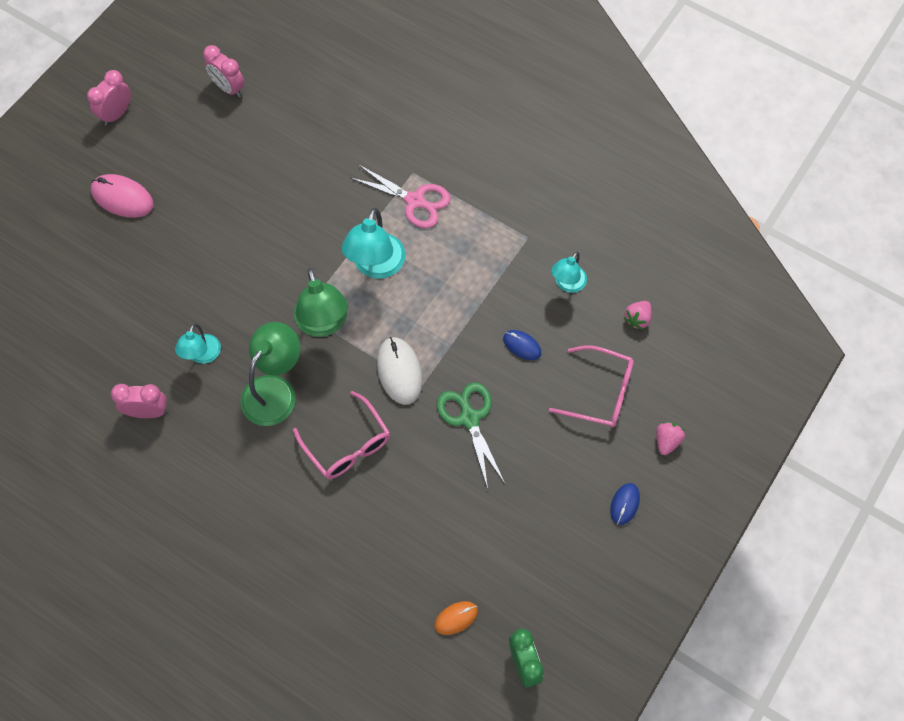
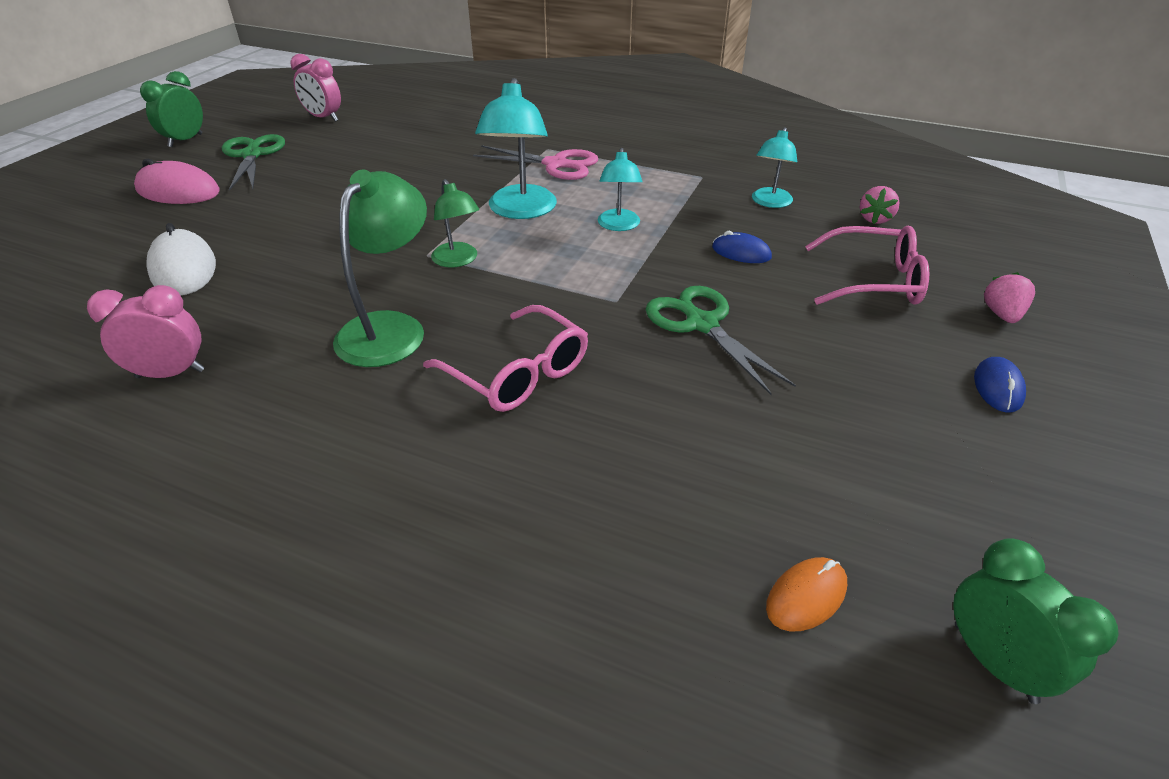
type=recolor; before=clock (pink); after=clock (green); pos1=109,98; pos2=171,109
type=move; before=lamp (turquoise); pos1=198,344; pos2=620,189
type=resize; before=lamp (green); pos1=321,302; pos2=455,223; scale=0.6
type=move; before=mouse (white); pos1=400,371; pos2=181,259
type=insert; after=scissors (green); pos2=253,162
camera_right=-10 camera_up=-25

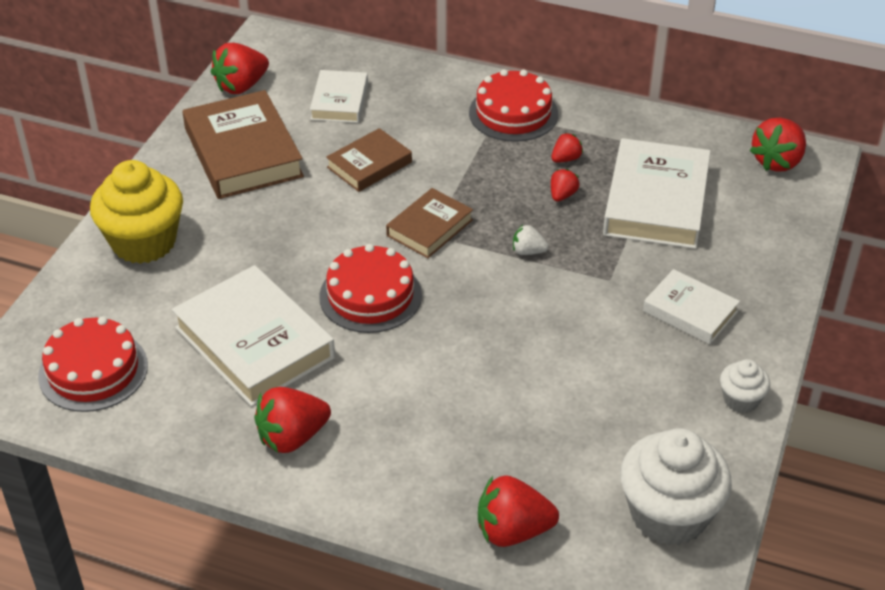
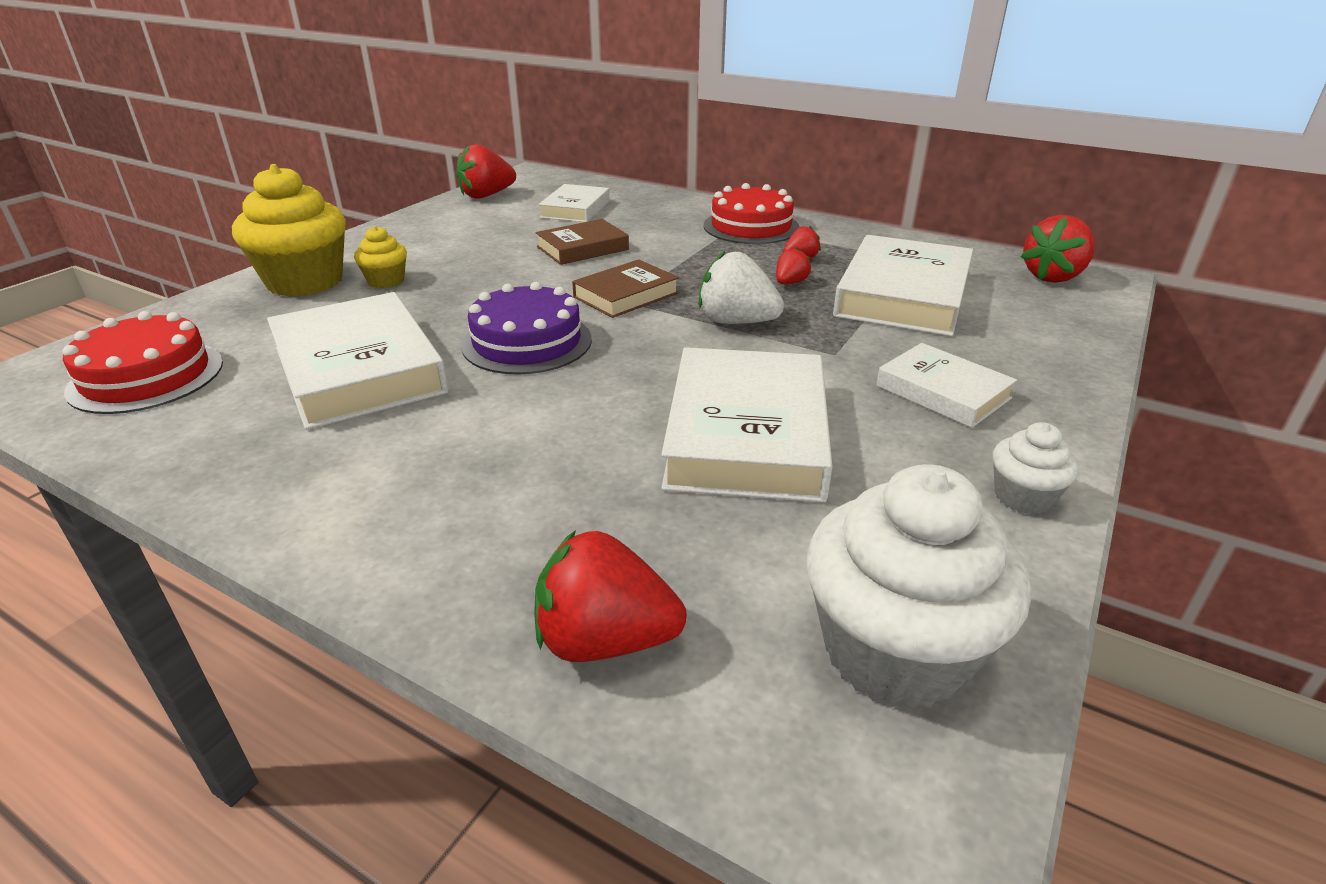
type=delete; before=book (brown); pos1=243,144
type=delete; before=strawberry (red); pos1=292,420
type=recolor; before=cake (red); after=cake (purple); pos1=370,288; pos2=526,328
type=resize; before=strawberry (white); pos1=531,240; pos2=741,287; scale=1.88
type=insert; after=cupcake (yellow); pos2=380,257
type=insert; after=book (white); pos2=747,424
camera_right=10 camera_up=-10

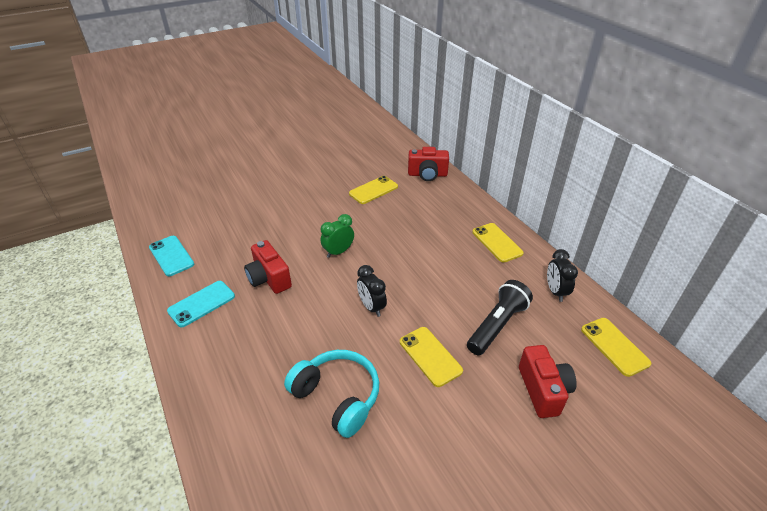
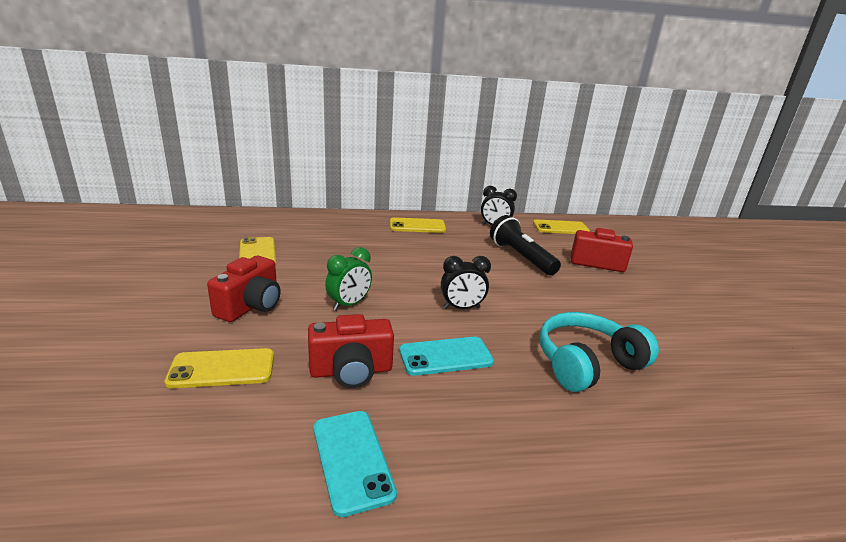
type=move; before=phone (turquoise); pos1=171,256; pos2=446,356
type=rotate; before=clock (green); pos1=337,236; pos2=348,279; turn=-120
type=move; before=phone (yellow); pos1=431,357; pos2=219,368
type=move; before=camera (red); pos1=428,164; pos2=244,289
camera_right=-70 camera_up=-15

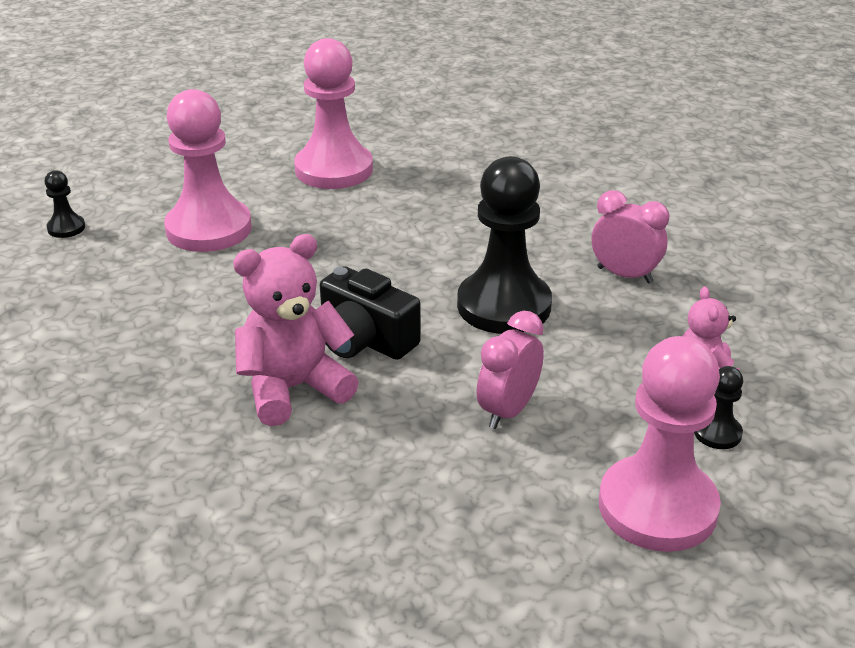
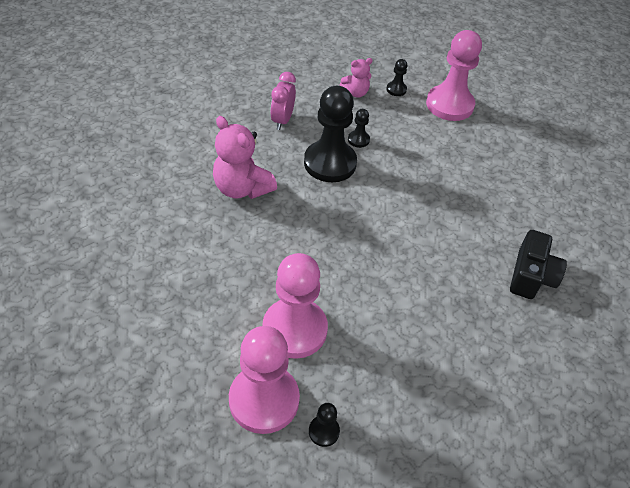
type=move; before=teddy bear (pink); pos1=296,330; pos2=245,157
type=move; before=pawn (pink); pos1=333,113; pos2=264,380
type=move; before=camera (black); pos1=370,313; pos2=538,264
type=delete; before=clock (pink); pos1=510,370
type=insert; after=pawn (black); pos2=359,128
camera_right=-110 camera_up=15

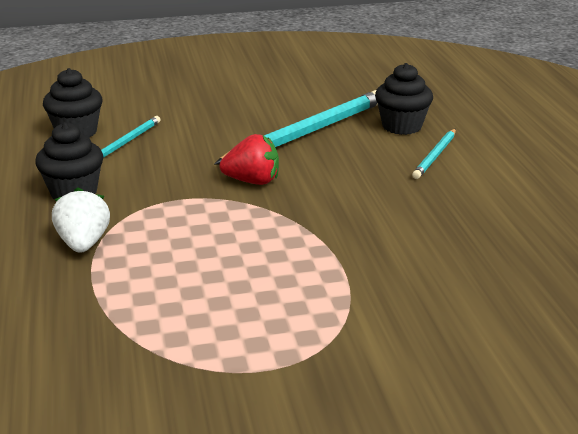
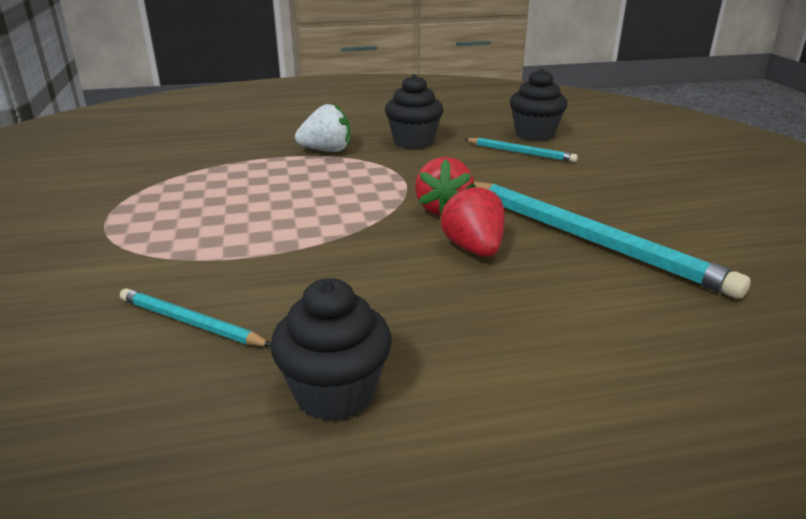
type=move; before=cupcake (black); pos1=404,99; pos2=331,350
type=move; before=pencil (turquoise); pos1=434,154; pos2=195,317
type=insert; after=strawberry (red); pos2=472,220
camera_right=90 camera_up=0

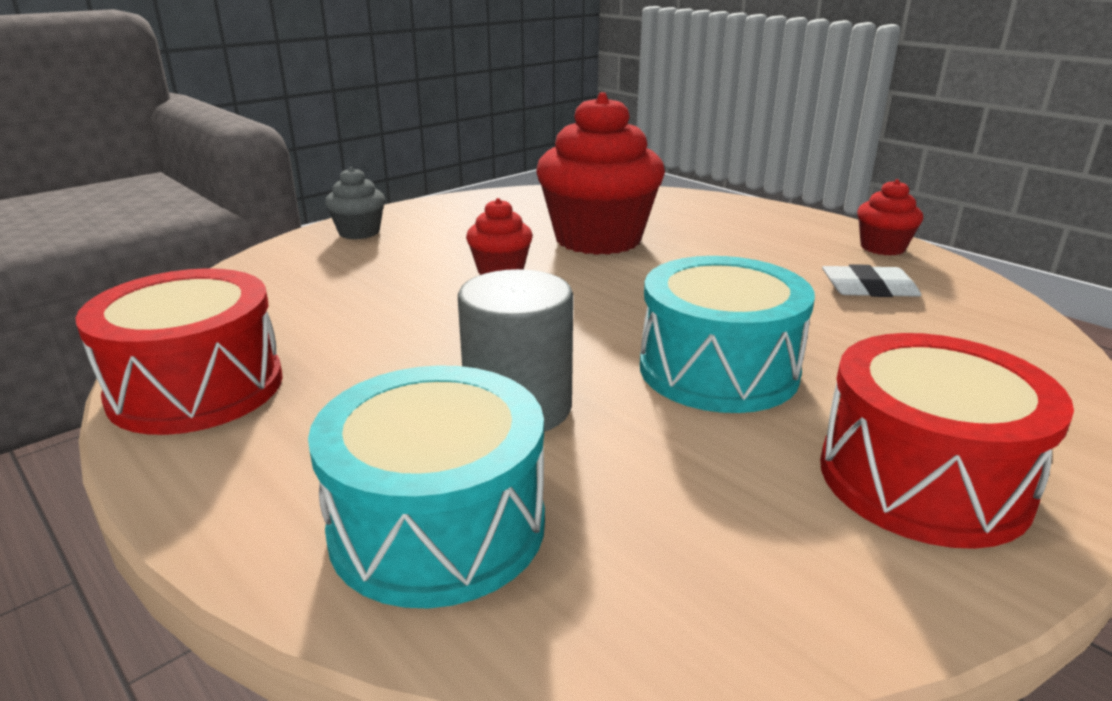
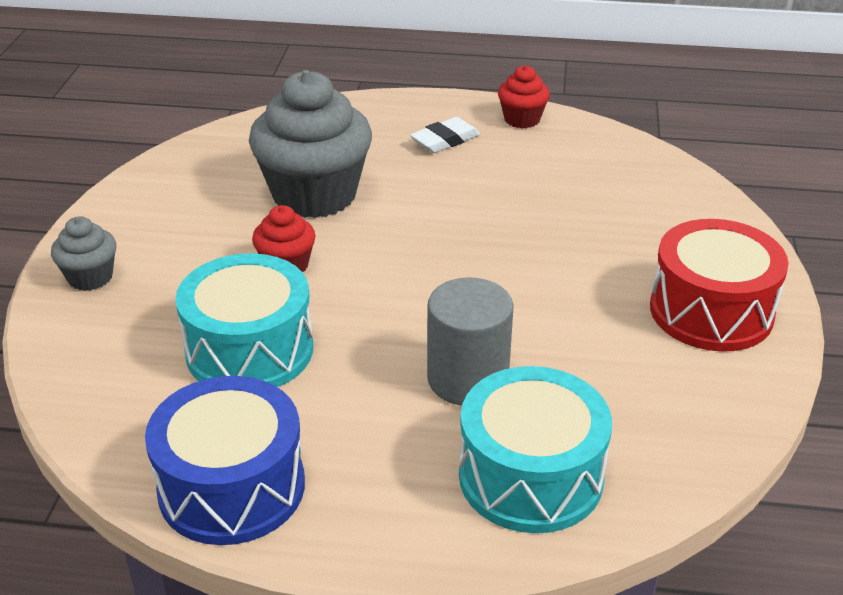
type=recolor; before=drum (red); after=drum (blue); pos1=179,351; pos2=225,460
type=recolor; before=cupcake (red); after=cupcake (grey); pos1=600,173; pos2=310,144
type=move; before=drum (turquoise); pos1=727,334; pos2=244,320
type=move; before=eraser (white); pos1=871,280; pos2=445,135
camera_right=-40 camera_up=10

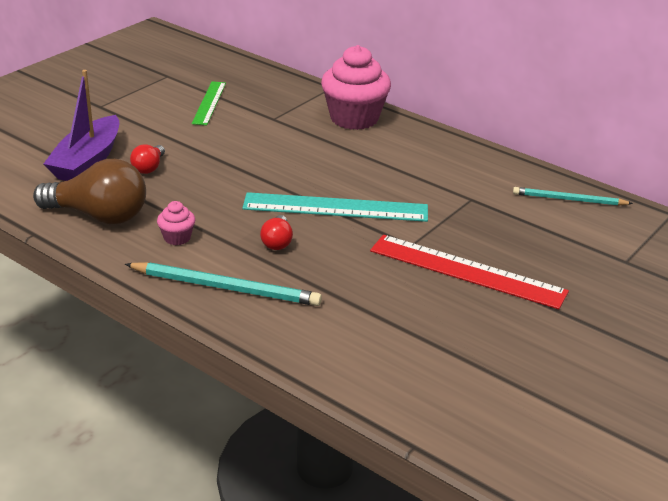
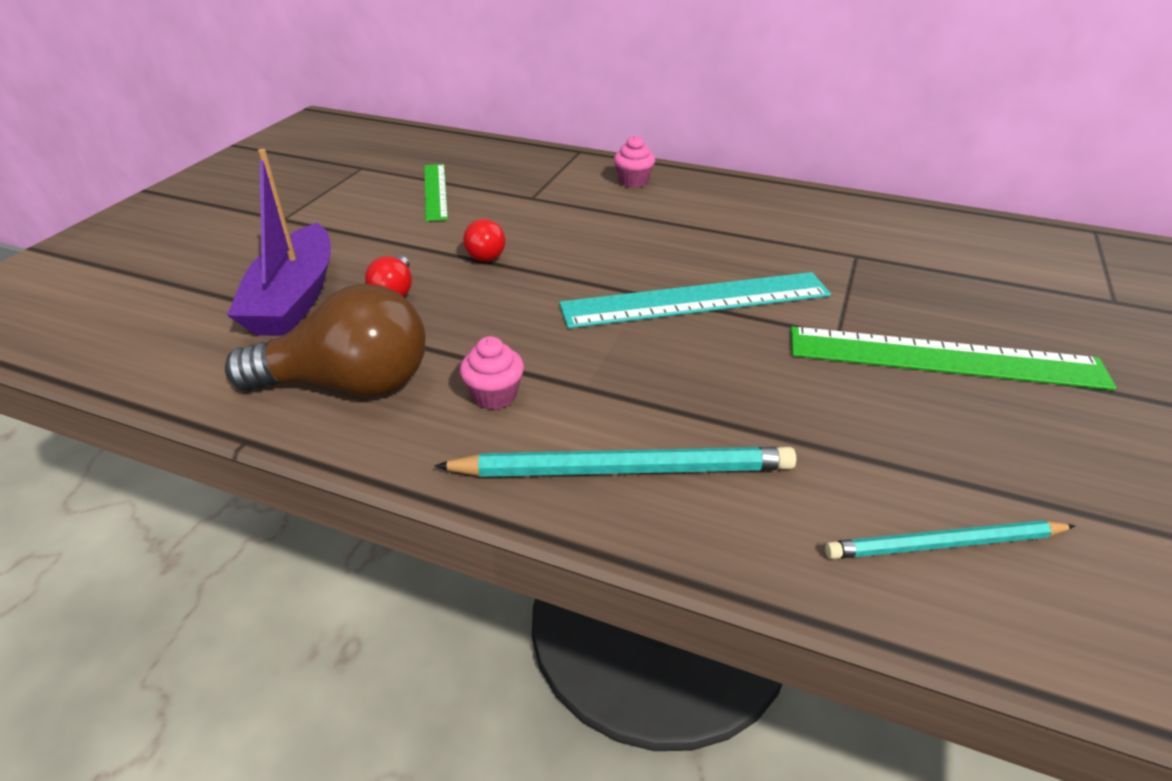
type=move; before=light bulb (red); pos1=276,232; pos2=484,240
type=resize; before=cupcake (pink); pos1=356,87; pos2=634,161; scale=0.45
type=recolor; before=ruler (red); after=ruler (green); pos1=469,272; pos2=954,358
type=move; before=pencil (turquoise); pos1=573,196; pos2=950,539
camera_right=-15 camera_up=5

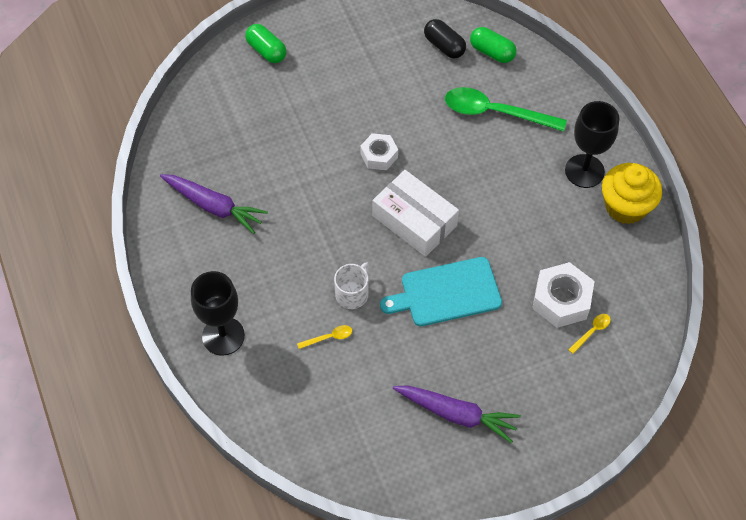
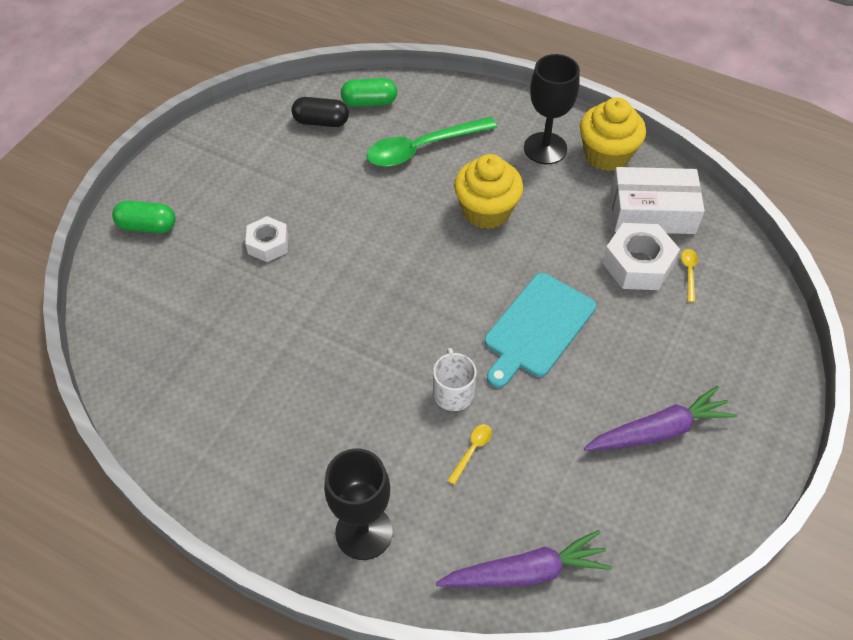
type=move; before=carrot (purple); pos1=214,204; pos2=524,558
type=move; before=nut (white); pos1=379,151; pos2=266,239
type=move; before=box (white); pos1=416,213; pos2=657,200
type=insert; after=cupcake (yellow); pos2=488,191
camera_right=-40 camera_up=-5

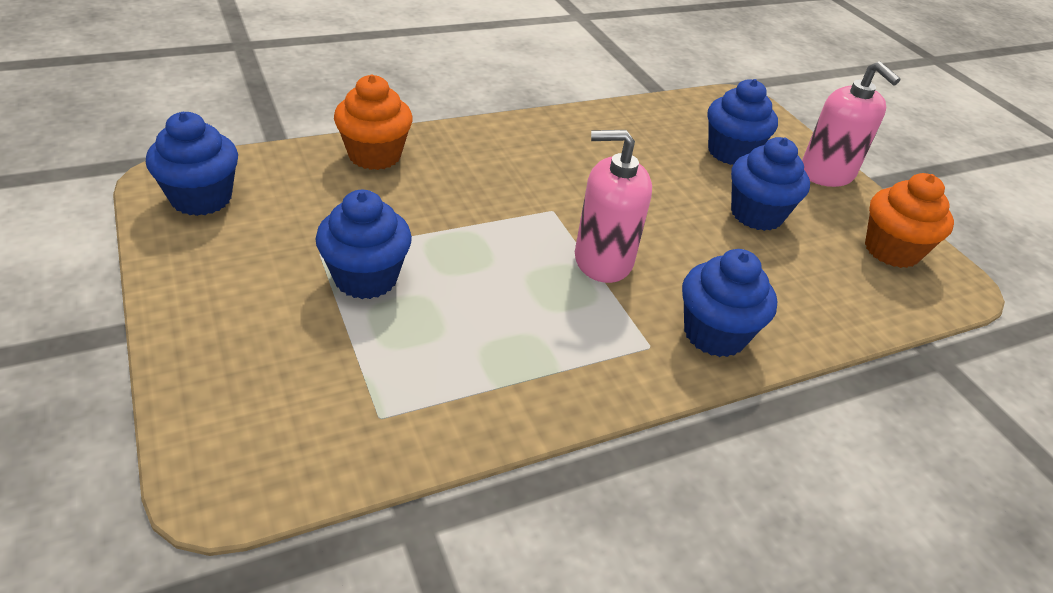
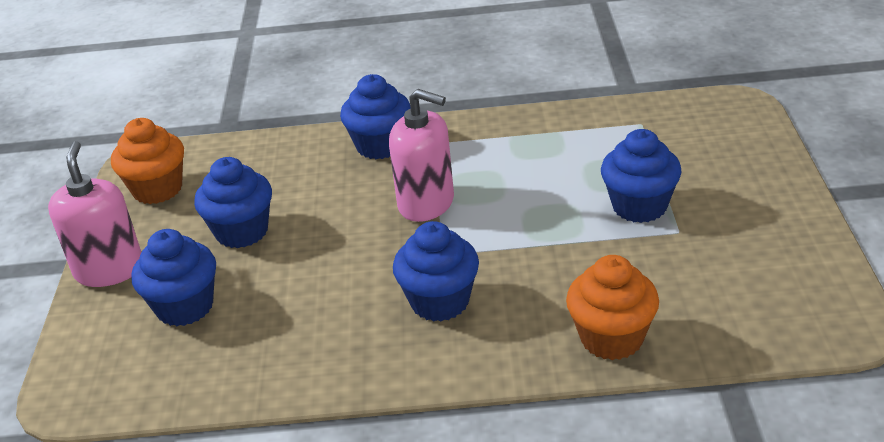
type=move; before=cupcake (blue); pos1=192,164; pos2=436,271
camera_right=-150 camera_up=-5

